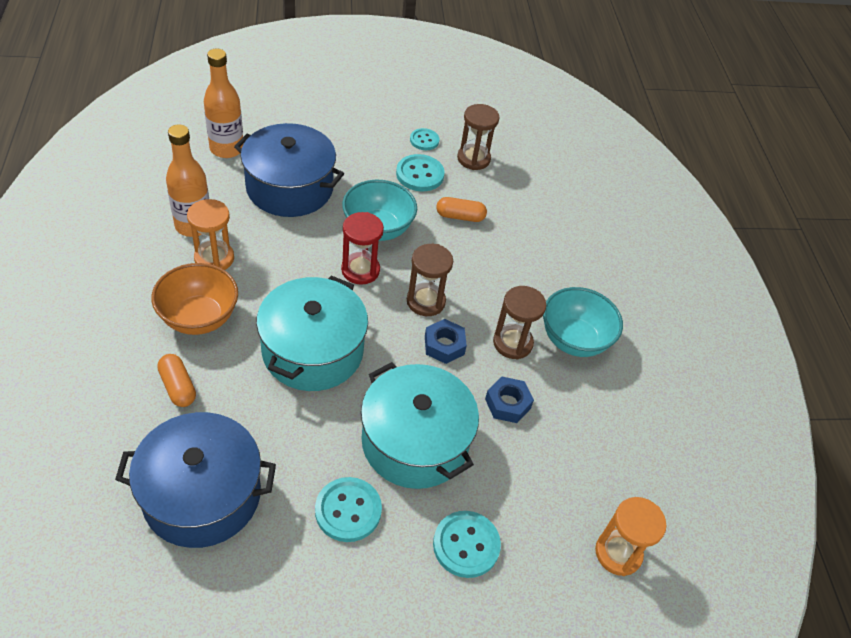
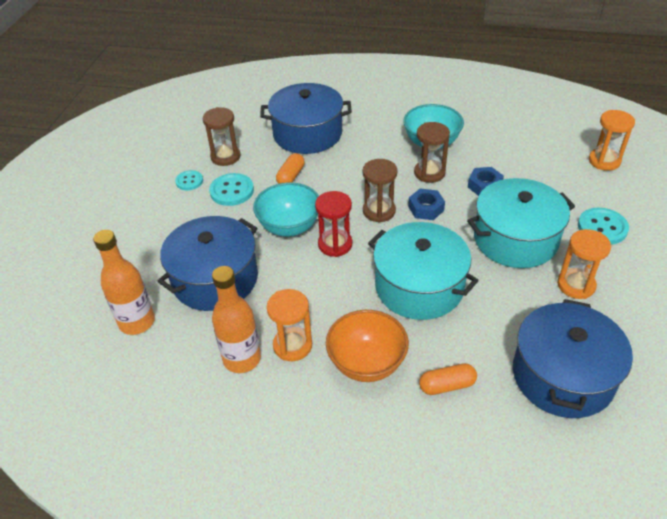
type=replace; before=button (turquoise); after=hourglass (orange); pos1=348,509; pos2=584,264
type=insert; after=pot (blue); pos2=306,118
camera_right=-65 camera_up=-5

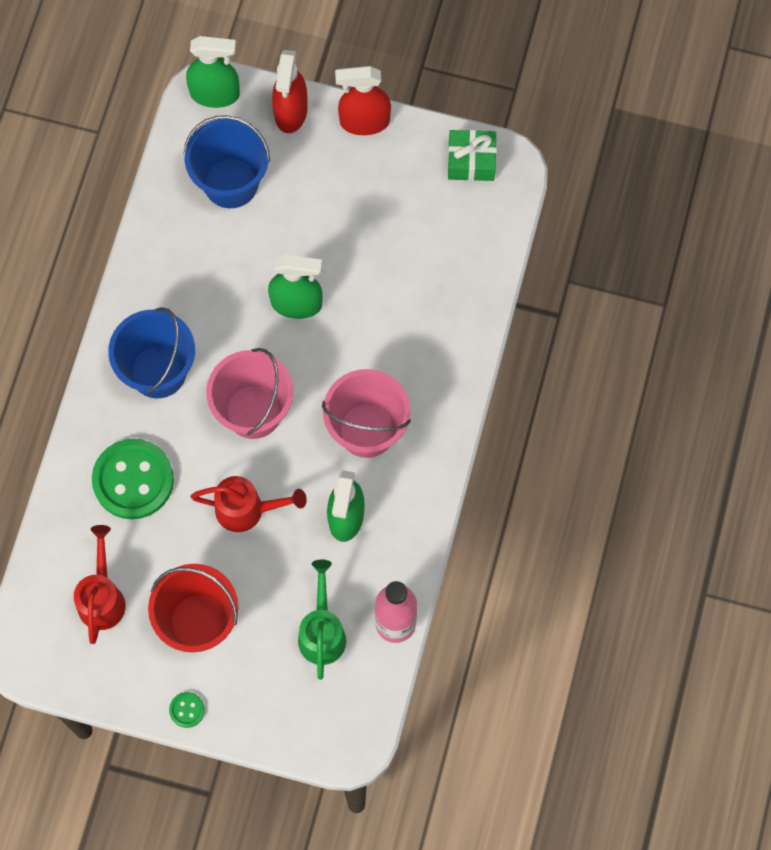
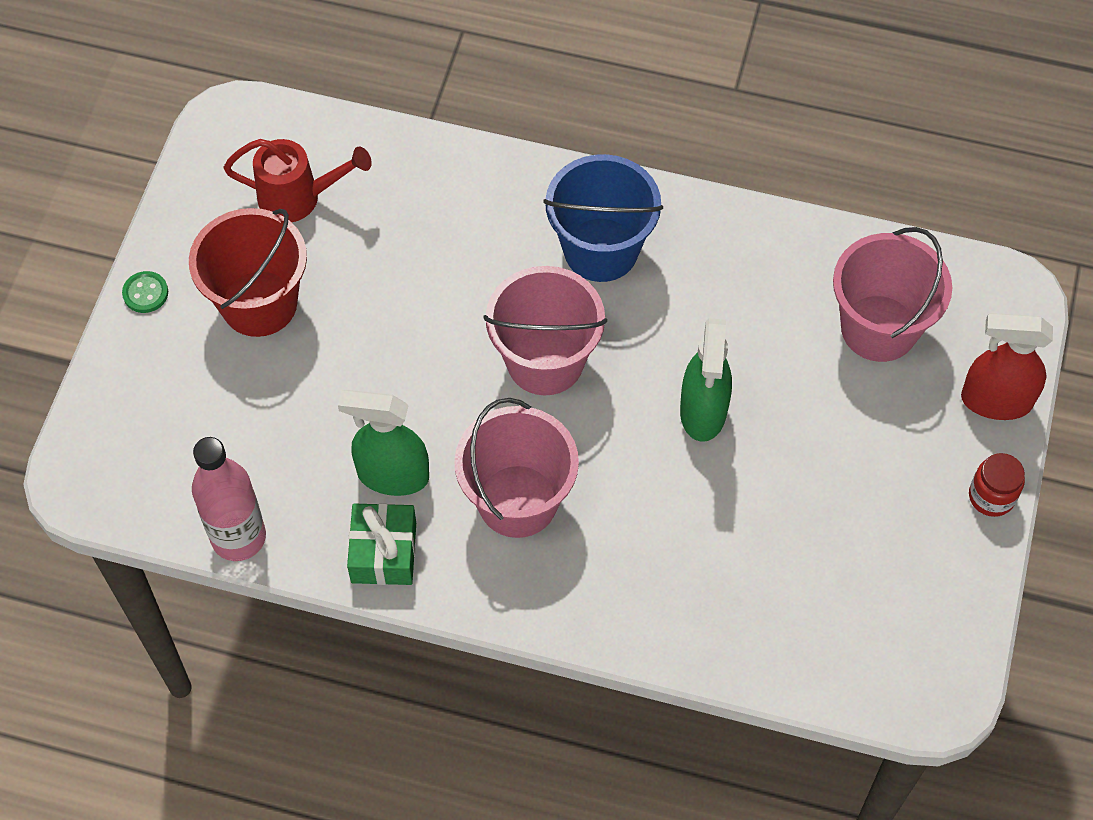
type=delete; before=button (green); pos1=133,479
type=recolor; before=bucket (blue); after=bucket (pink); pos1=226,161; pos2=892,294
type=delete; before=spray bottle (green); pos1=213,72
type=delete; before=watering can (red); pos1=249,504
type=delete; before=watering can (green); pos1=322,619
type=replace; before=spray bottle (red); after=jar (red); pos1=363,100; pos2=997,485
type=move; before=gift (green); pos1=472,155; pos2=381,544
camera_right=90 camera_up=-10

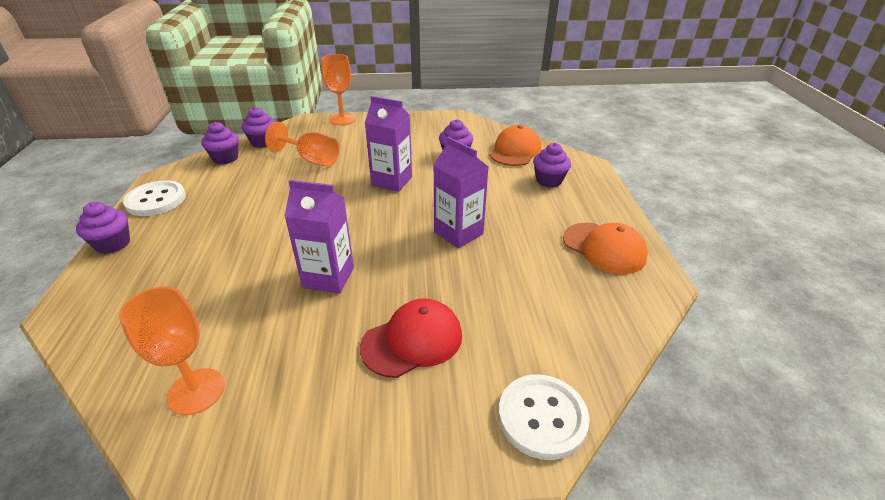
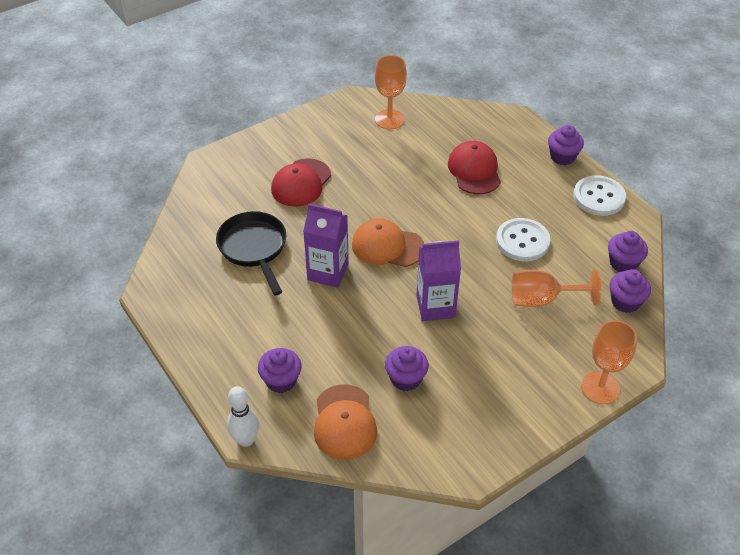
type=delete; before=carton (purple); pos1=319,237
type=move; before=button (white); pos1=544,417; pos2=523,239
type=move; before=cap (orange); pos1=605,248; pos2=388,242
type=insert; after=pan (black); pos2=251,253
type=insert; after=bowling pin (white); pos2=243,416
type=insert; after=cap (red); pos2=474,167
camera_right=150 camera_up=10

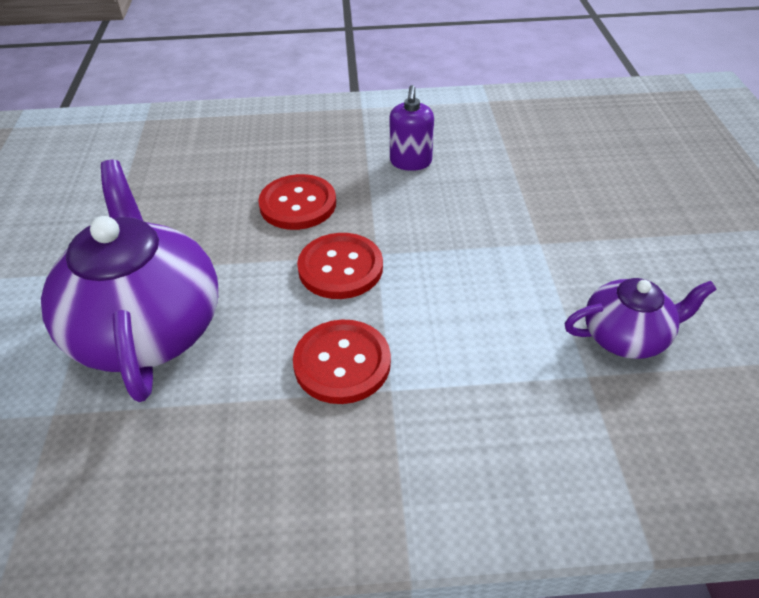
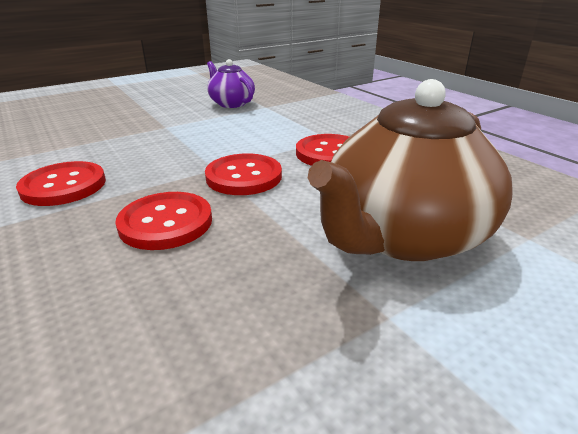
type=recolor; before=teapot (purple); after=teapot (brown); pos1=129,281; pos2=410,170
type=replace; before=soap dispenser (purple); after=button (red); pos1=412,128; pos2=61,183
camera_right=-120 camera_up=-15

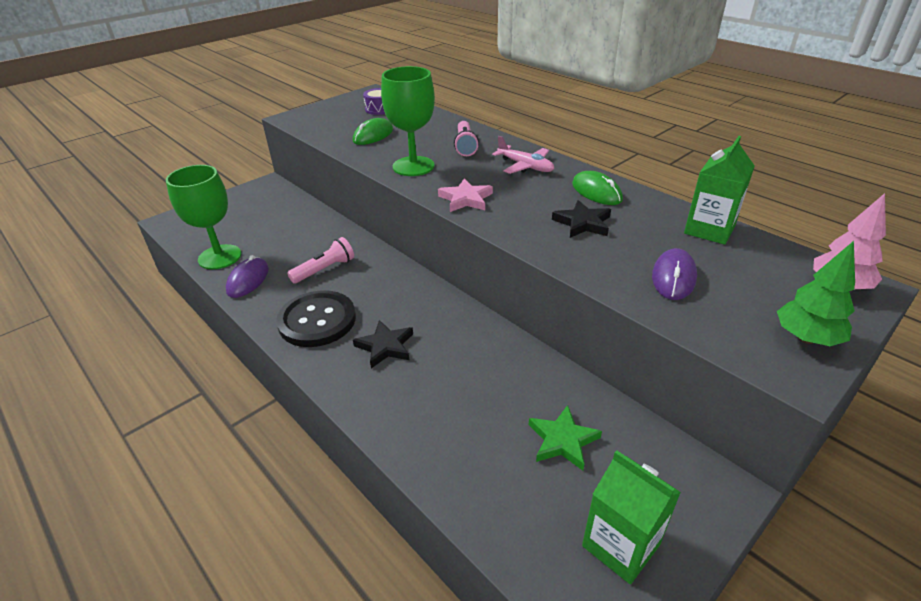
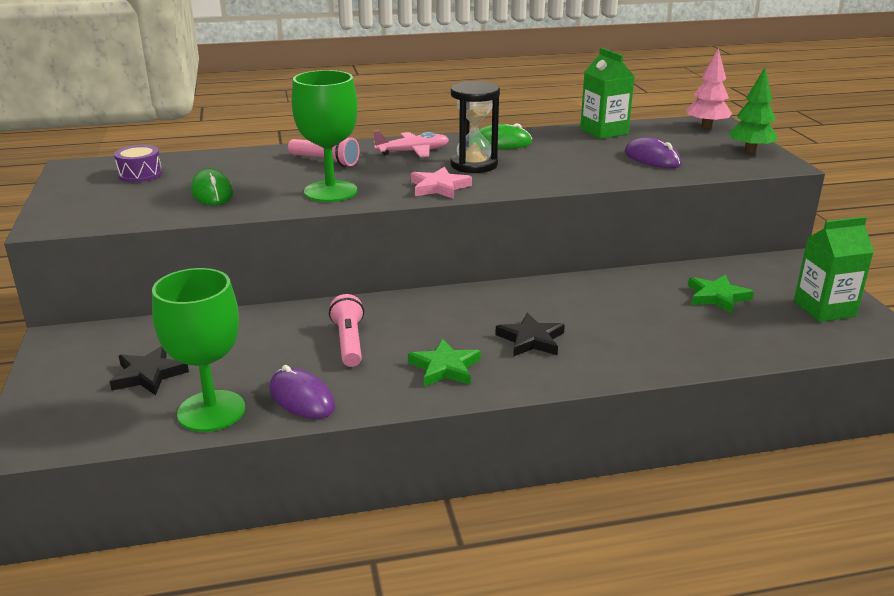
type=replace; before=button (black); after=star (green); pos1=316,318; pos2=444,363
type=move; before=star (black); pos1=581,219; pos2=149,370
type=insert; after=hourglass (black); pos2=475,127
camera_right=-60 camera_up=-10

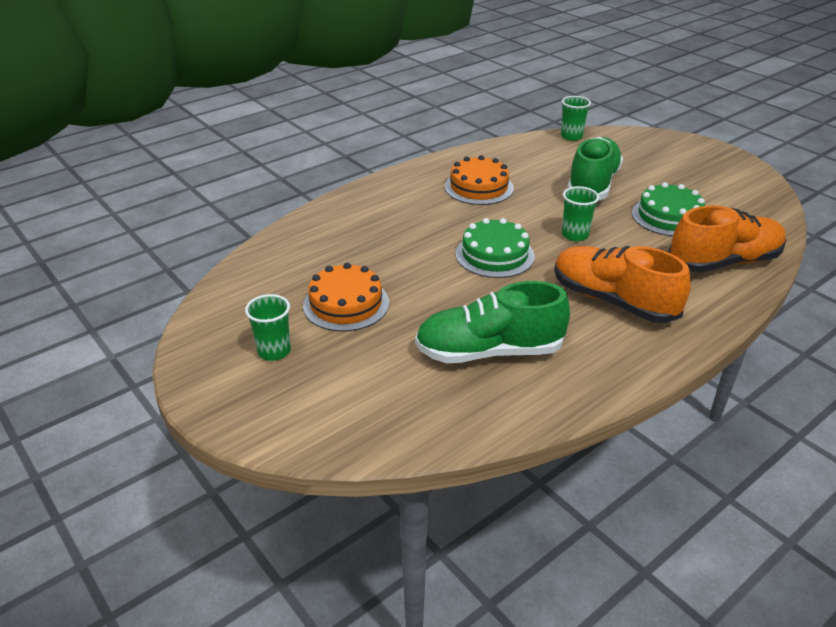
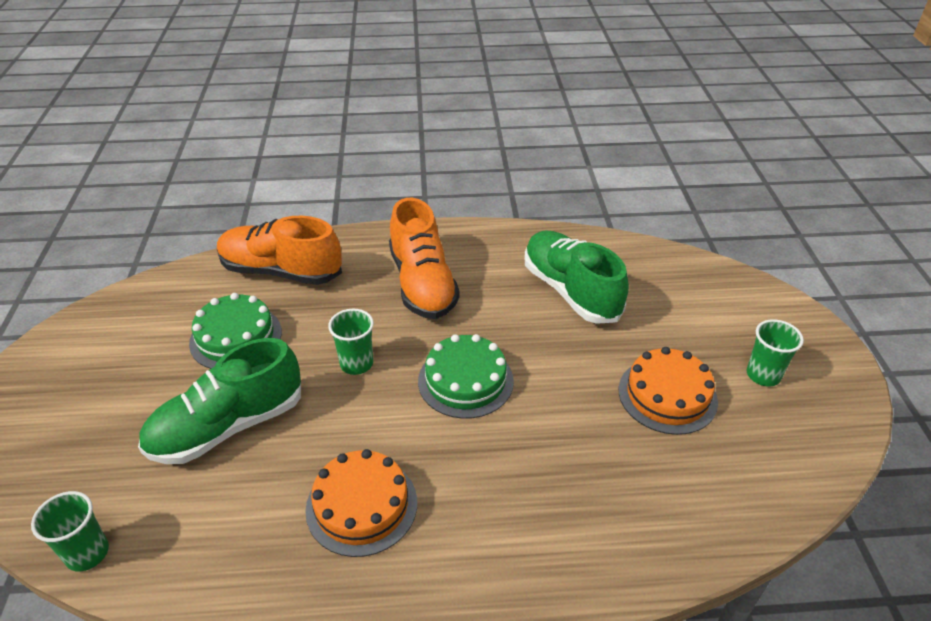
type=rotate; before=shoe (green); pos1=492,322; pos2=576,277; turn=-150
camera_right=-145 camera_up=5

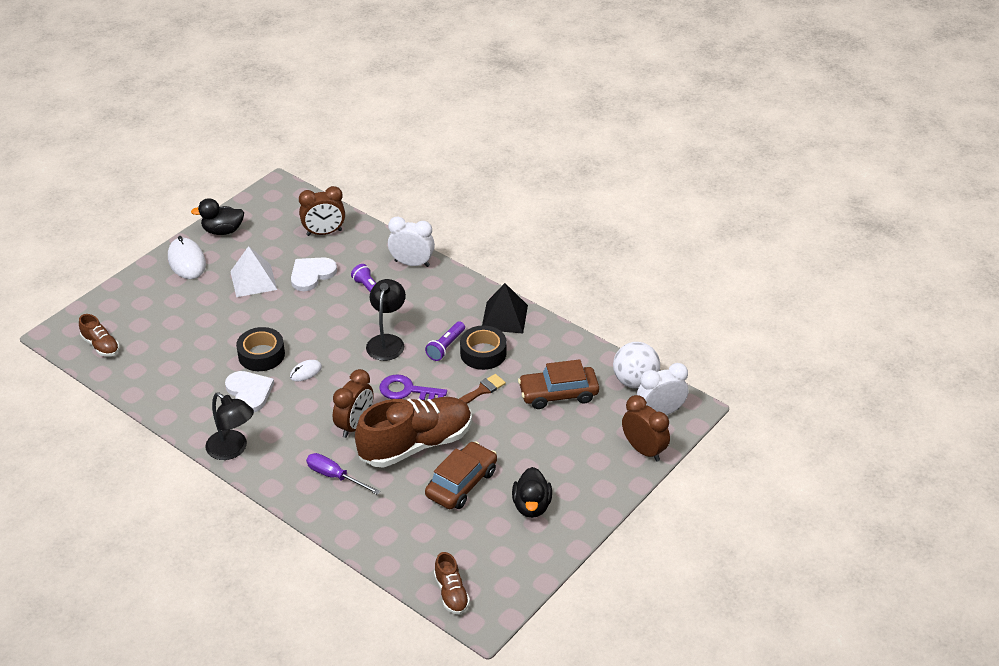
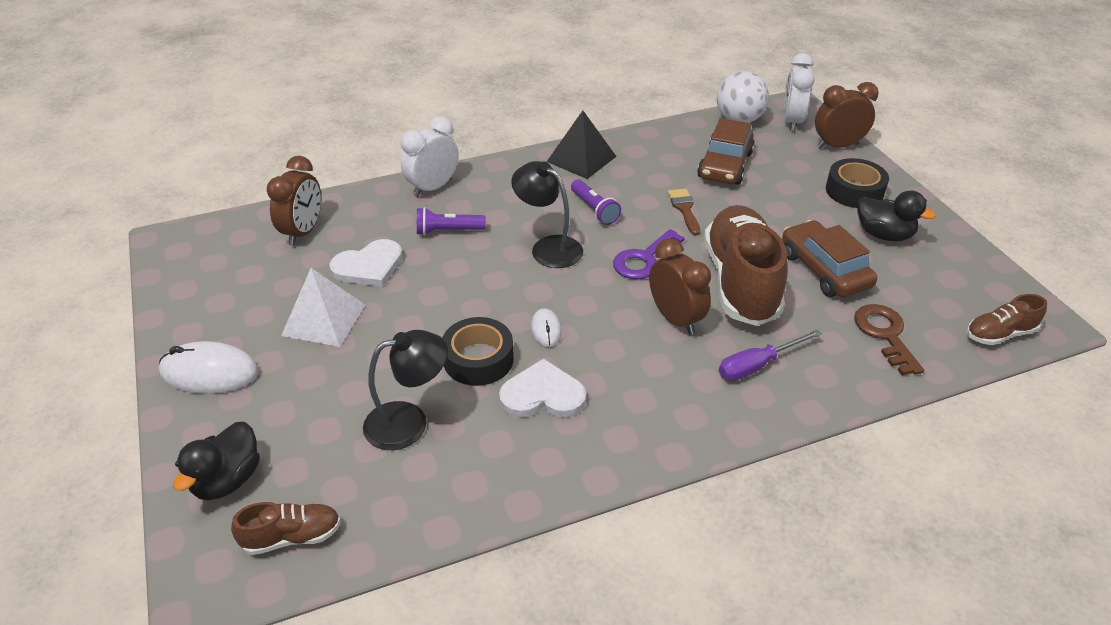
type=move; before=duck (black); pos1=217,216; pos2=216,461
type=move; before=lamp (black); pos1=229,426; pos2=405,390
type=rotate; before=heart (white); pos1=314,274; pos2=366,263; turn=-105
type=rotate; before=shoe (brown); pos1=452,583; pos2=1007,319; turn=150
type=move; before=tape (black); pos1=483,347; pos2=857,183
type=insert; after=key (brown); pos2=889,339
camera_right=-60 camera_up=0

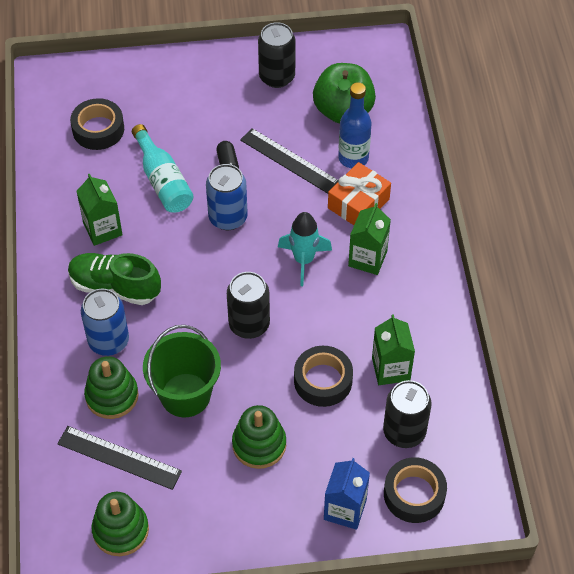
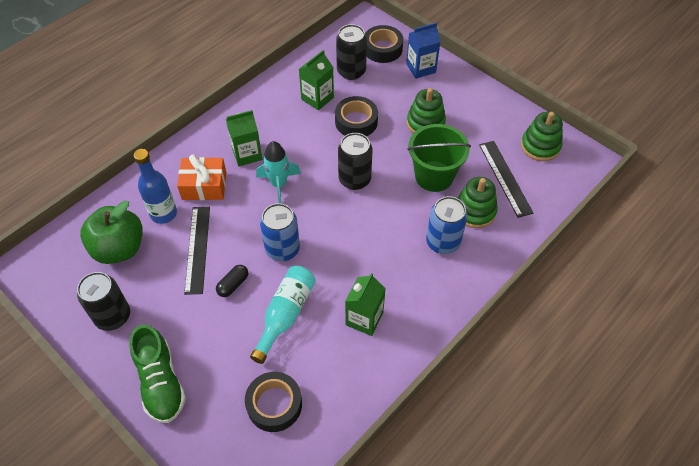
type=move; before=shoe (green); pos1=114,279; pos2=157,373
camera_right=-130 camera_up=0

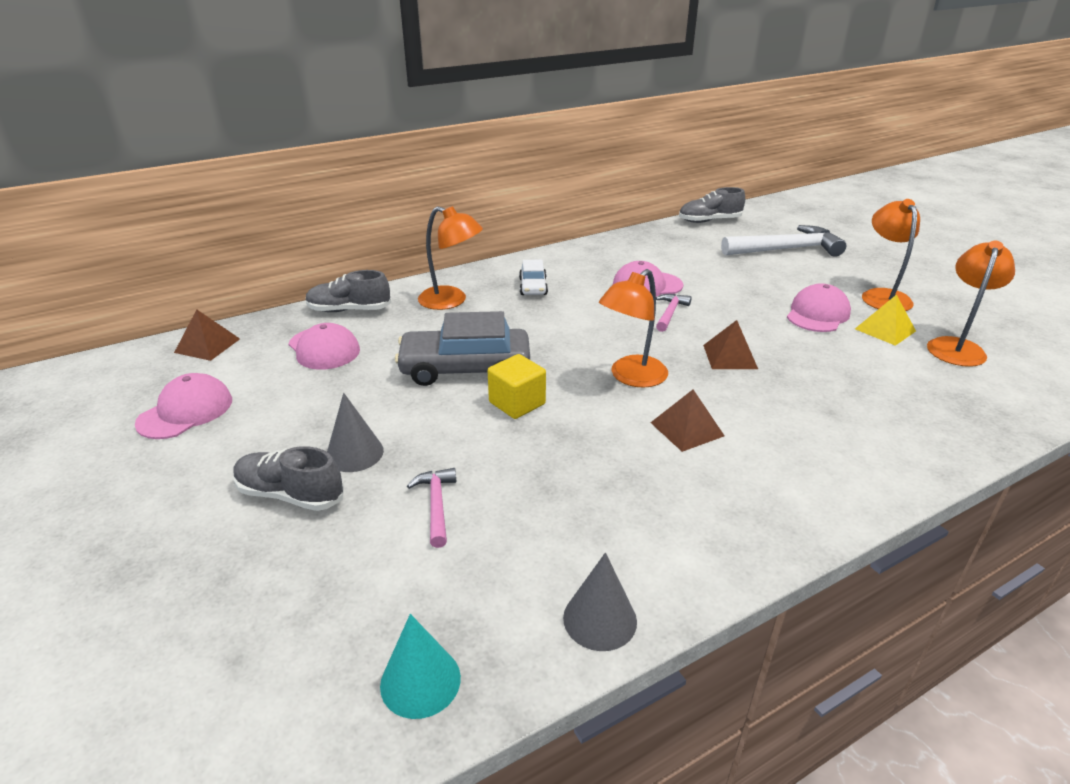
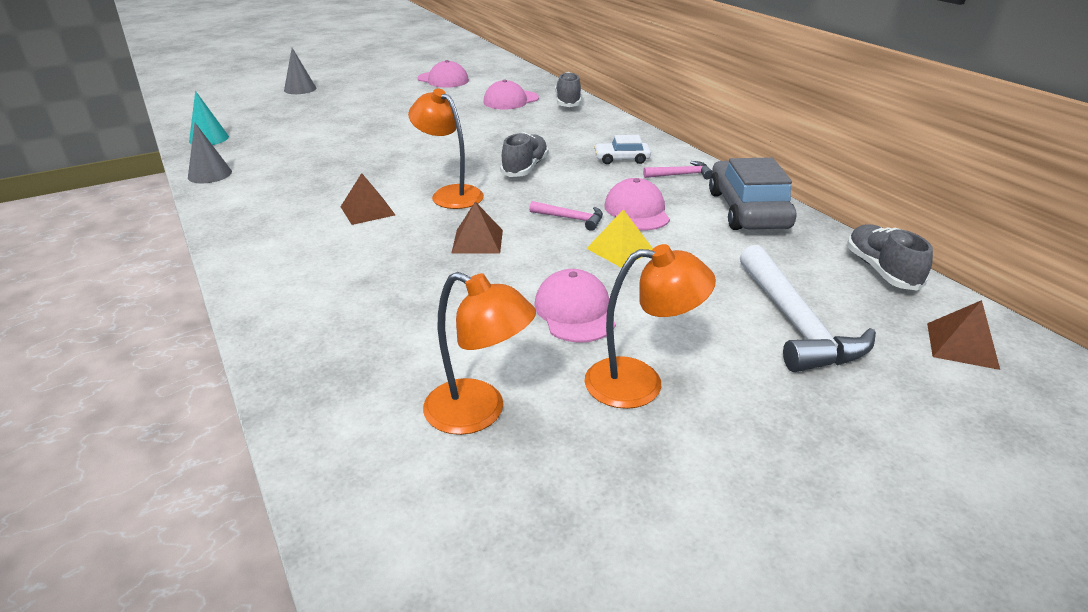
type=move; before=pyramid (brown); pos1=207,335; pos2=963,335
type=move; before=shoe (grey); pos1=289,478; pos2=524,154
type=move; before=cone (grey); pos1=355,432; pos2=300,71
type=move; before=car (grey); pos1=462,348; pos2=753,193
type=move; before=hammer (pink); pos1=431,508; pos2=677,170
type=delete; before=lamp (orange); pos1=450,258
type=delete; before=cube (yellow); pos1=517,386
type=rotate; before=cap (pink); pos1=819,307; pos2=575,306; turn=-135
type=move; before=pyramid (yellow); pos1=885,320; pos2=619,238
camera_right=90 camera_up=0

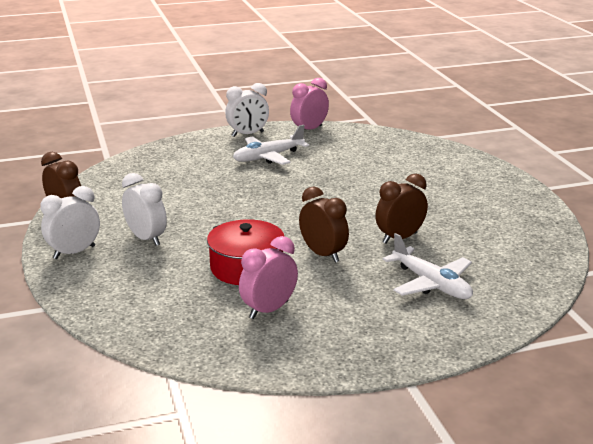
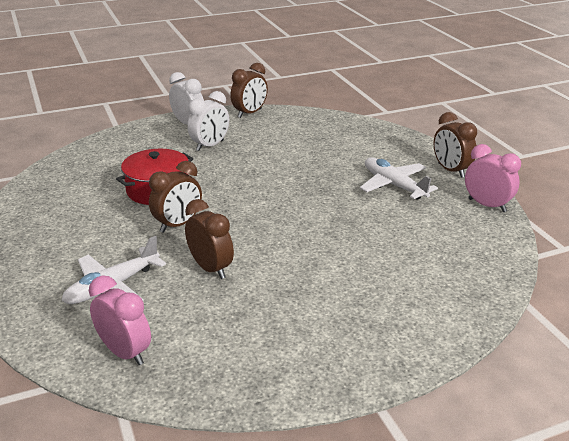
type=recolor; before=clock (white); after=clock (brown); pos1=247,110; pos2=455,145
type=move; before=clock (pink); pos1=268,277; pos2=120,320
camera_right=85 camera_up=5

